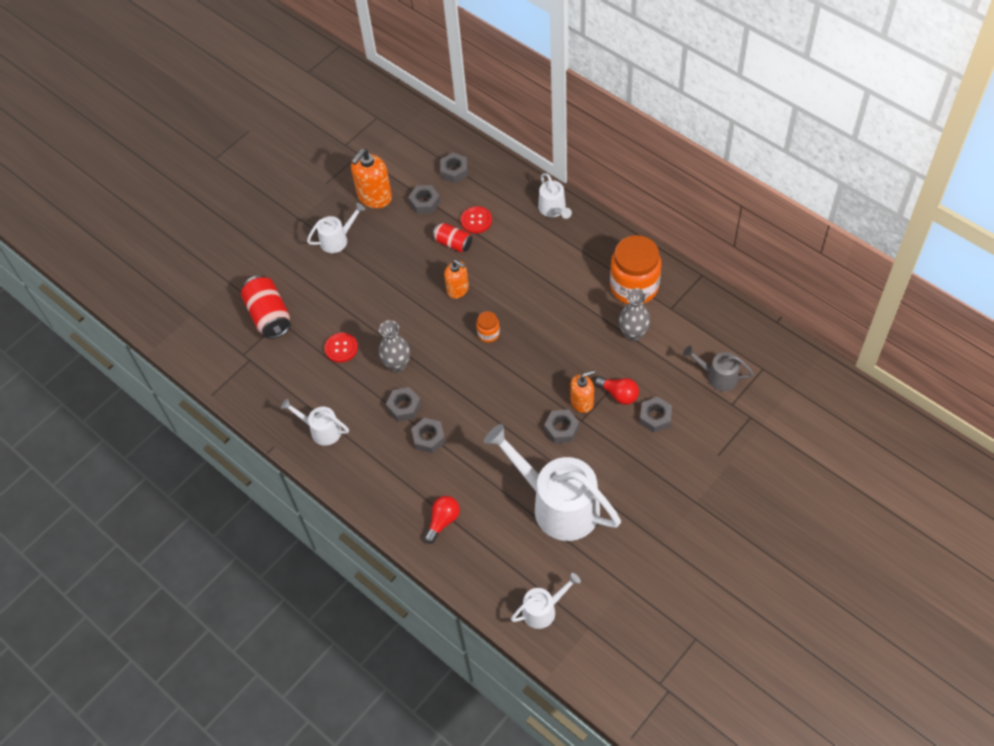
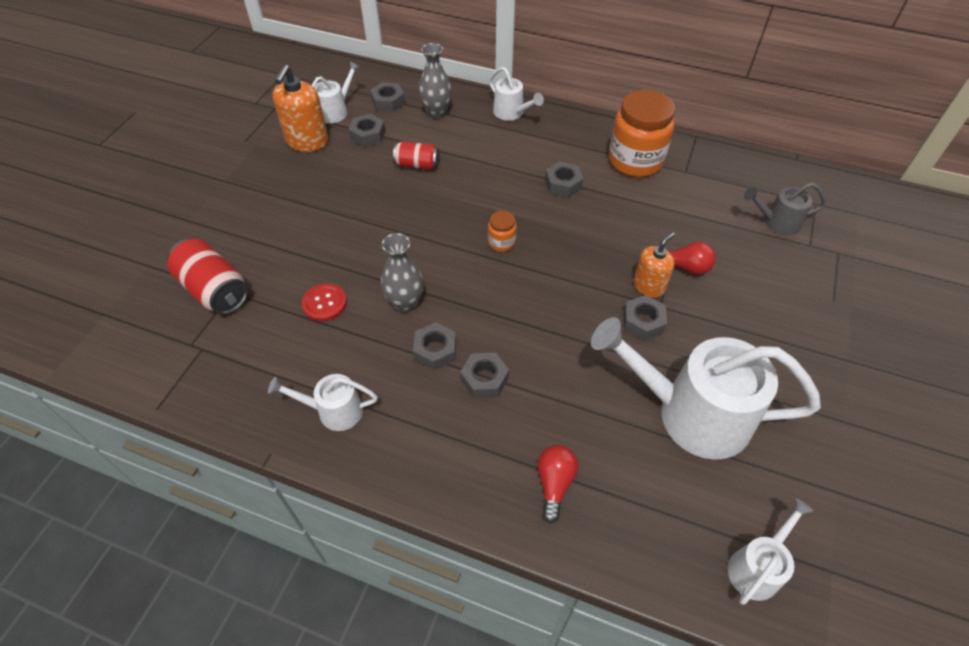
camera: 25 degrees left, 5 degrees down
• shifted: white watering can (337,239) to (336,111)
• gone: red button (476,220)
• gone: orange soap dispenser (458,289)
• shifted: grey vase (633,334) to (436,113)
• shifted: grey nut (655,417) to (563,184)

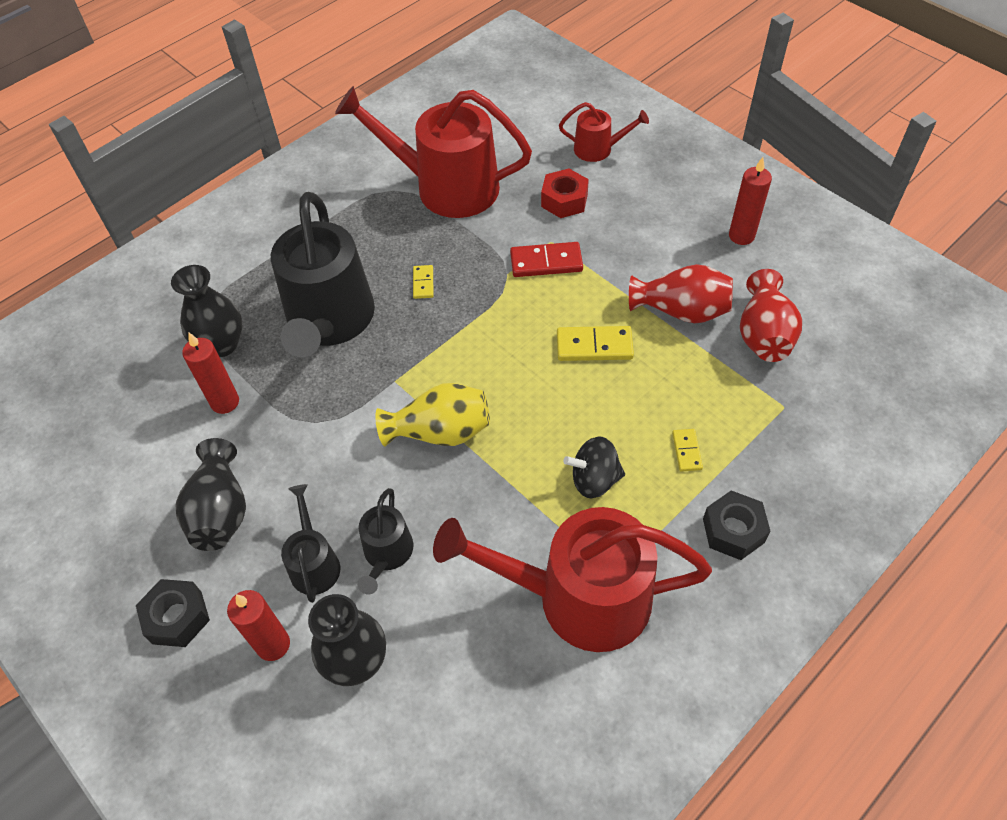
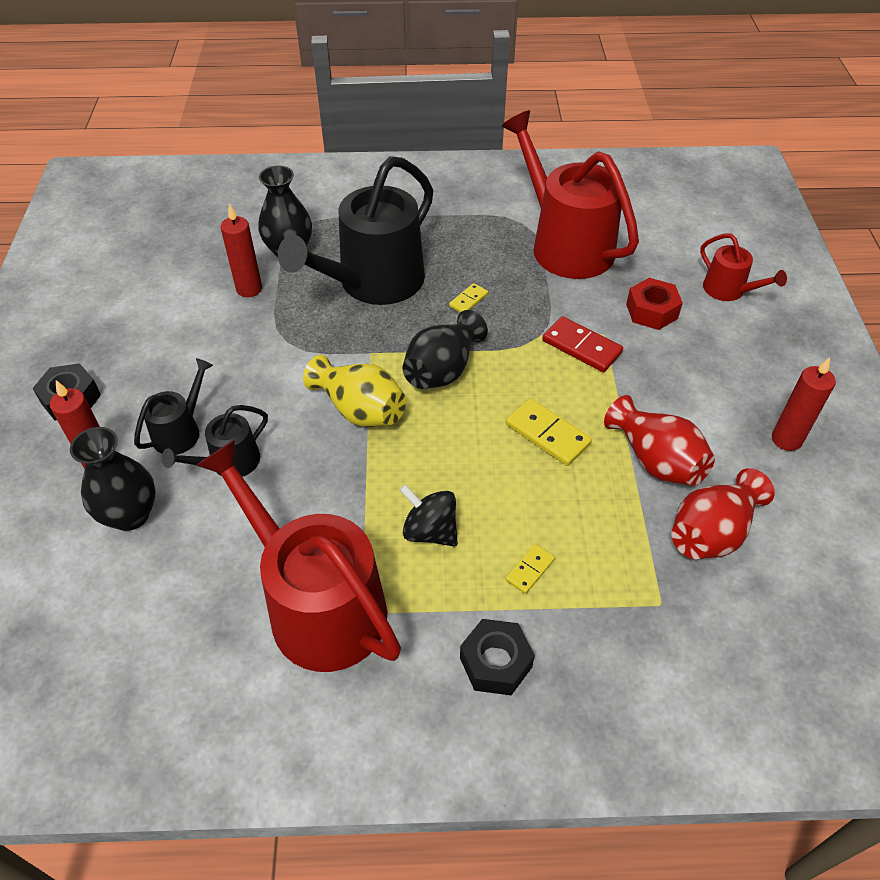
camera: 40 degrees right, 5 degrees down
• shifted: black vase (221,511) to (442,370)

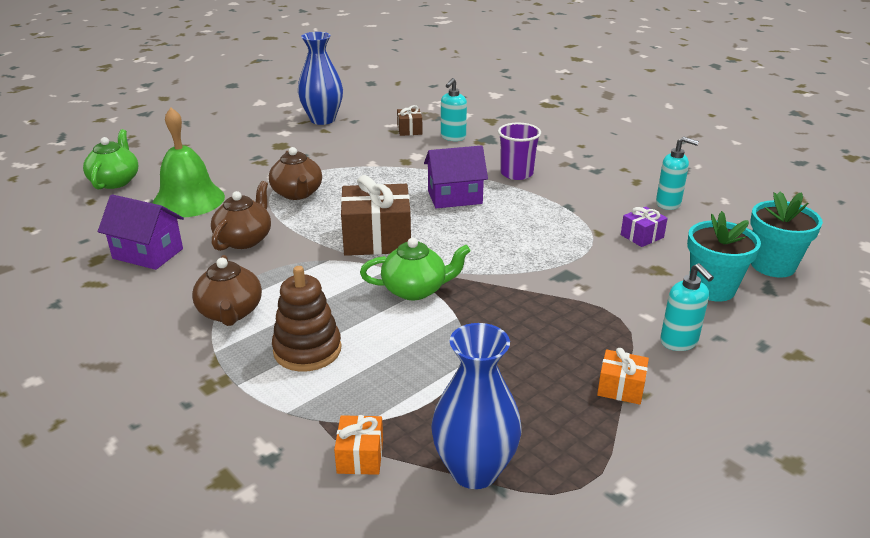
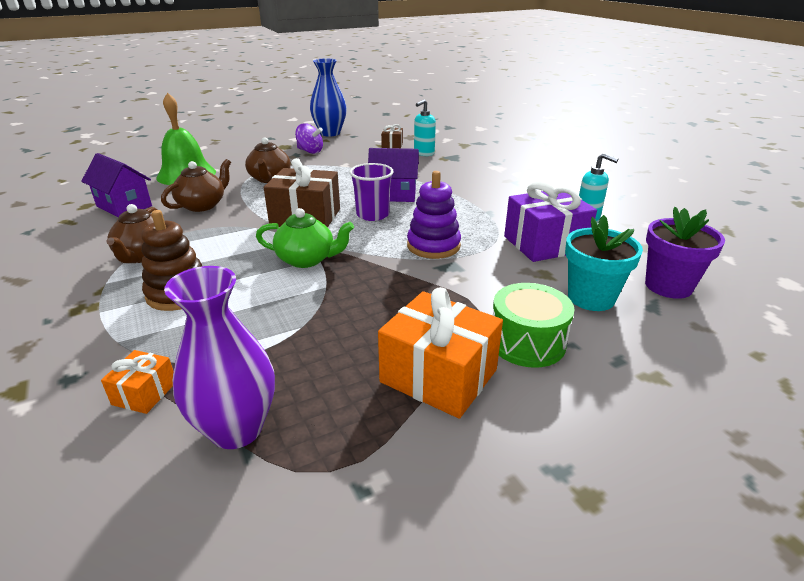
camera: 15 degrees right, 0 degrees up
• shifted: purple cup (516,173) to (372,215)
• gone: green teapot (115,181)
• repainted: turquoise flower pot (772,265) to purple flower pot (668,286)
• scaled: purple gift (642,236) = (545,244) x2.01
• swapped: turquoise soap dispenser (679,342) to green drum (527,342)
• repainted: blue vase (474,470) to purple vase (236,429)
• scaled: orange gift (621,388) = (438,376) x2.01
• new: purple spinning top (310,151)
• new: purple stacking toy (433,246)

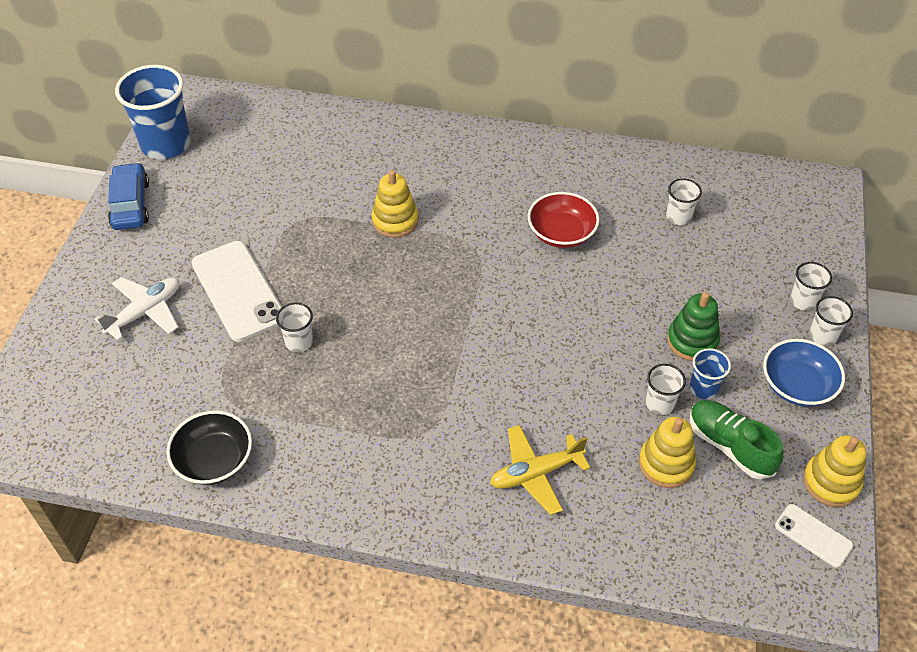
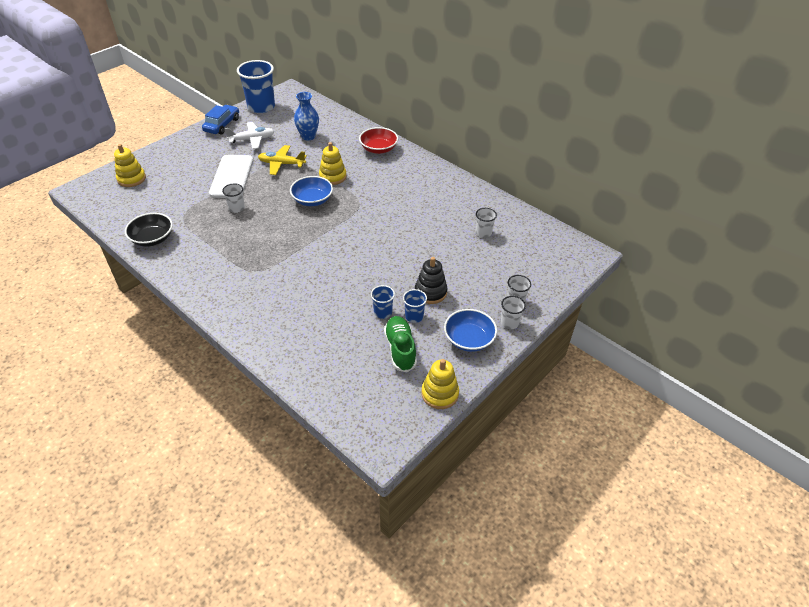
camera: 30 degrees right, 5 degrees down
• shifted: red bowl (561,233) to (378,149)
• shifted: white plane (145,312) to (252,139)
• repainted: green stacking toy (692,341) to black stacking toy (430,292)
• repainted: white cup (660,403) to blue cup (383,312)
• shifted: yellow stacking toy (666,464) to (131,179)
• shifted: yellow plane (535,473) to (281,164)
• gone: white phone (813,536)
• new: blue vase (308,136)
• new: blue bowl (312,200)

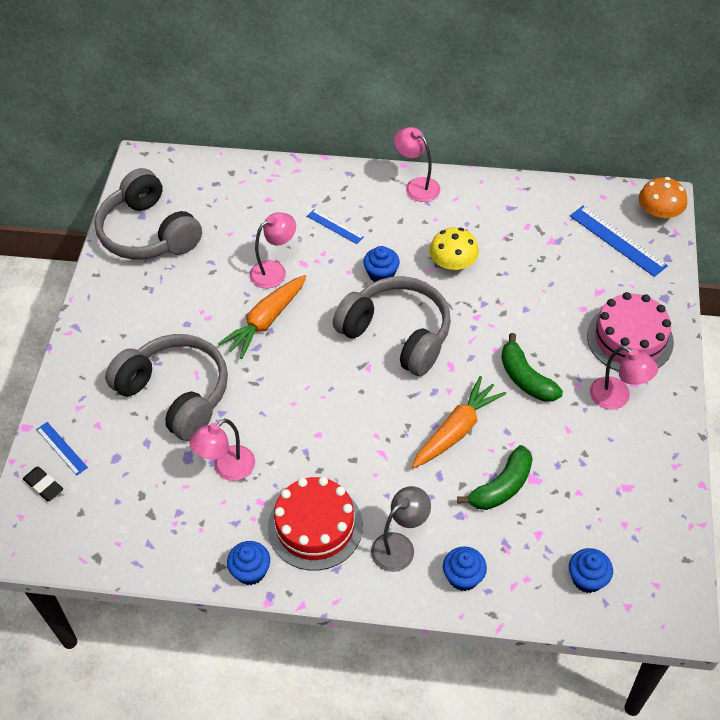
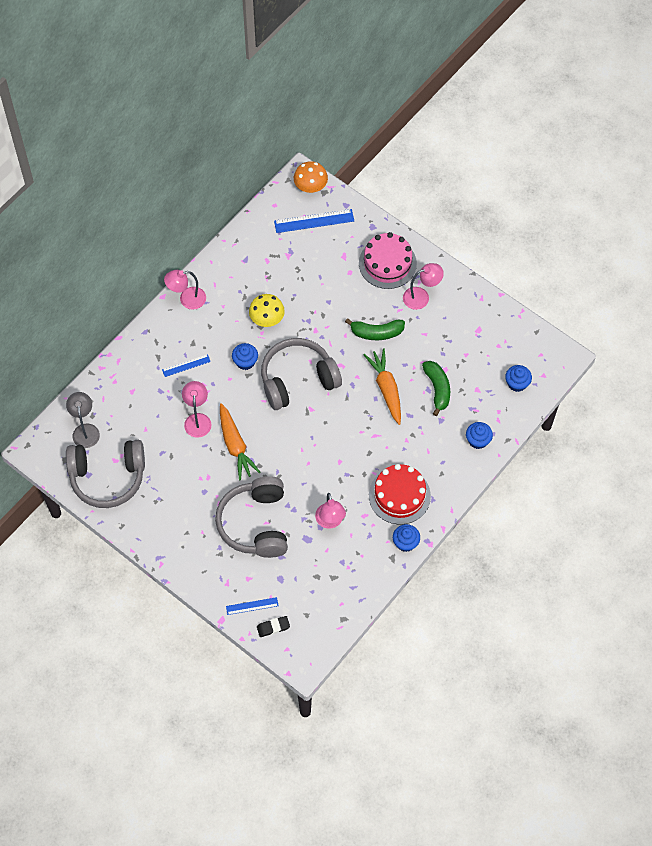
camera: 60 degrees left, 10 degrees up
• rotated: grey headphones (175,394) = (256,524) 75 degrees counterclockwise
• shifted: grey lamp (399,546) to (85,430)

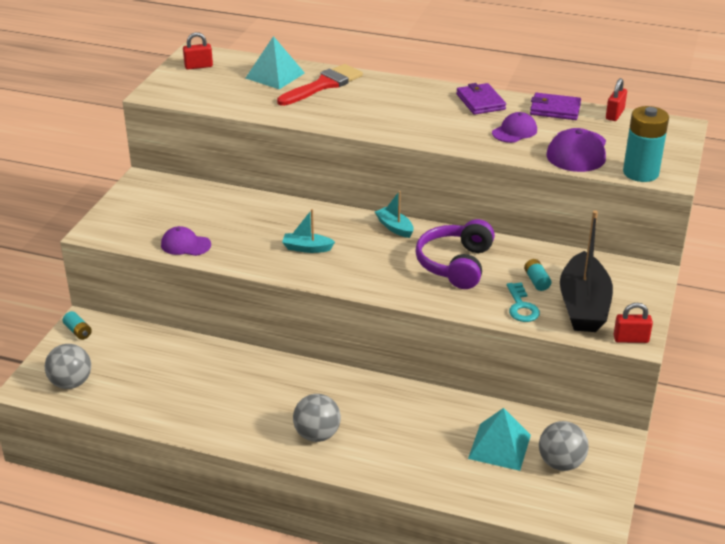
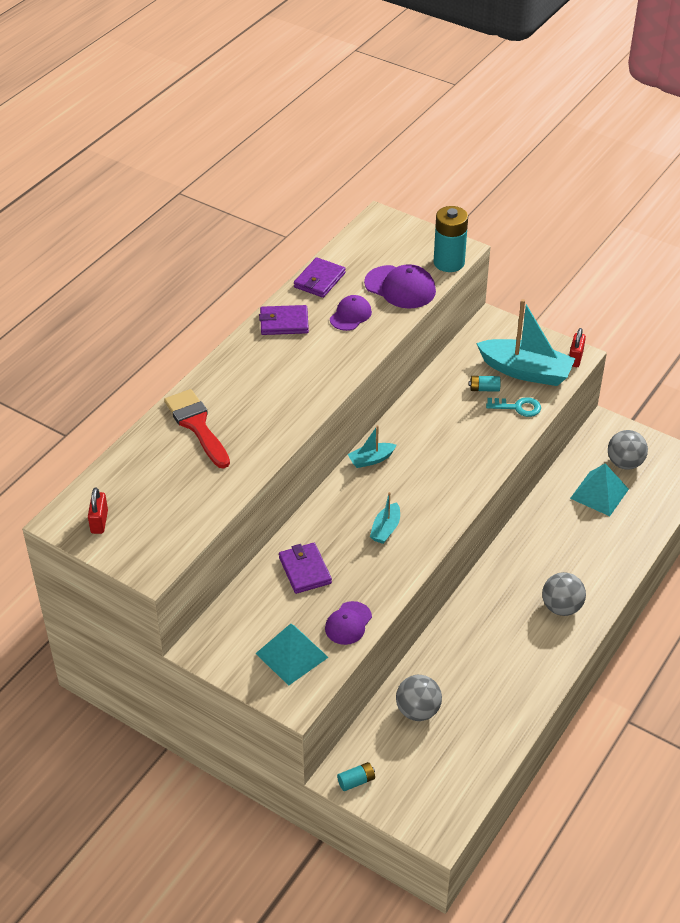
camera: 75 degrees left, 10 degrees up
• shifted: turquoise pyramid (275,75) to (292,655)
• gone: red padlock (614,114)
• rotated: purple cap (514,131) = (350,315) 60 degrees clockwise
• repainted: black boat (583,306) to turquoise boat (526,371)
• gone: purple headphones (455,264)
• shifted: grey ball (71,383) to (418,710)
• new: purple wallet (305,570)

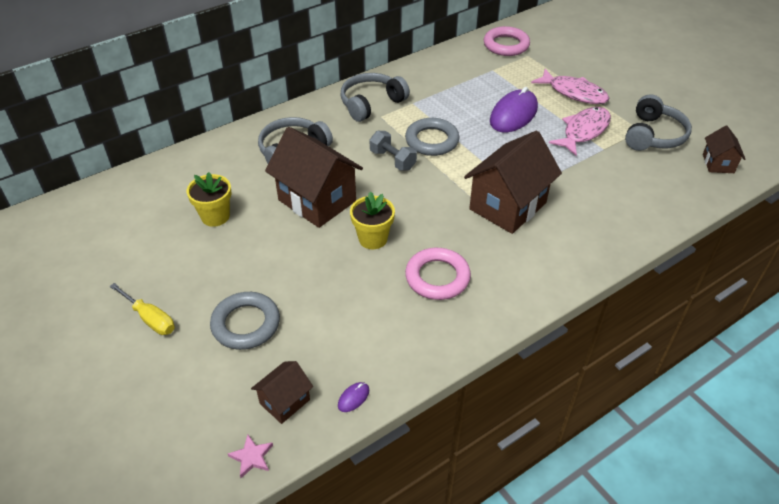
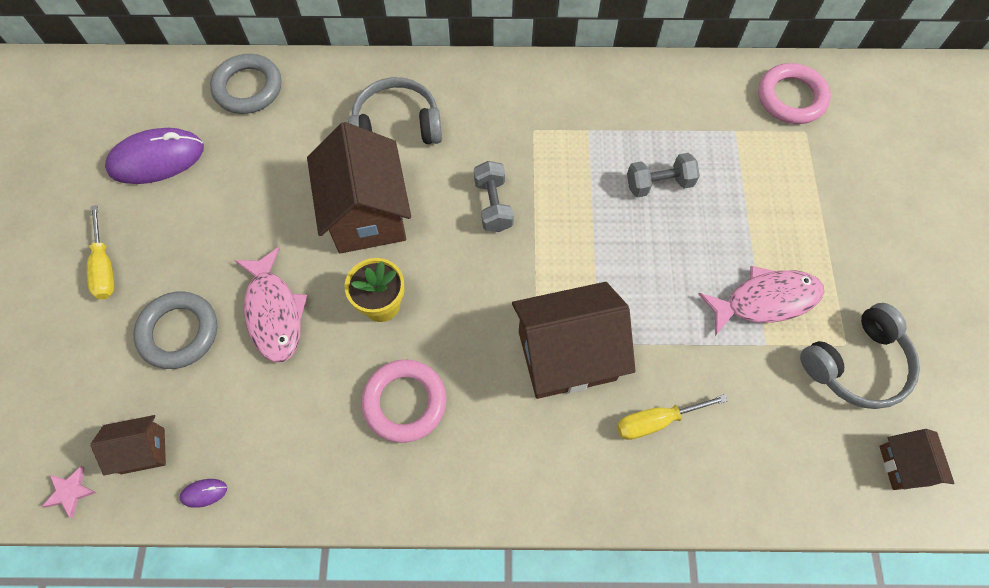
camera: 35 degrees right, 20 degrees up
• shifted: pink fish (574,93) to (274,313)
• gone: grey headphones (371,103)
• shifted: purple mouse (513,115) to (156,159)
• shifted: grey ring (432,140) to (248,88)
• rotated: brown house (718,163) = (904,465) 45 degrees counterclockwise
• gone: yellow flower pot (215,216)
• new: grey dumbbell (659,184)
• new: yellow screwdriver (657,421)

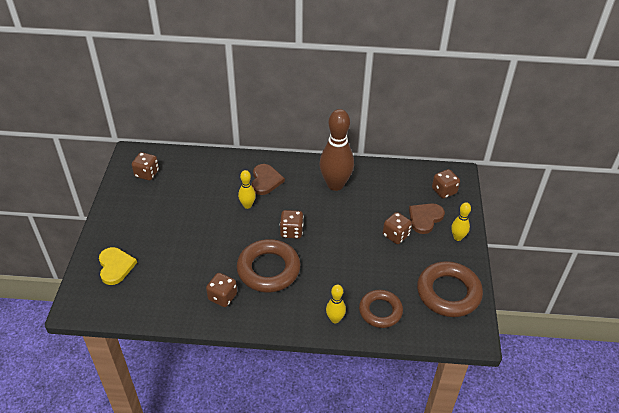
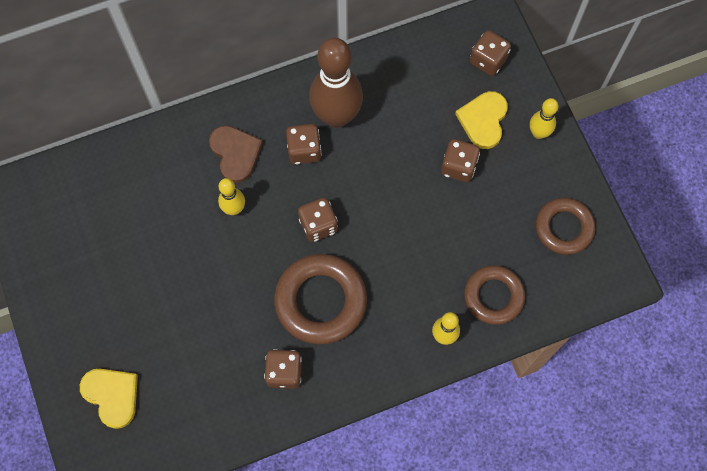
camera: 25 degrees left, 25 degrees up
• shifted: brown dice (147,174) to (304,150)
• repainted: brown heart (425,218) to yellow heart (483,120)
• scaled: brown ring (448,293) = (564,228) x0.66

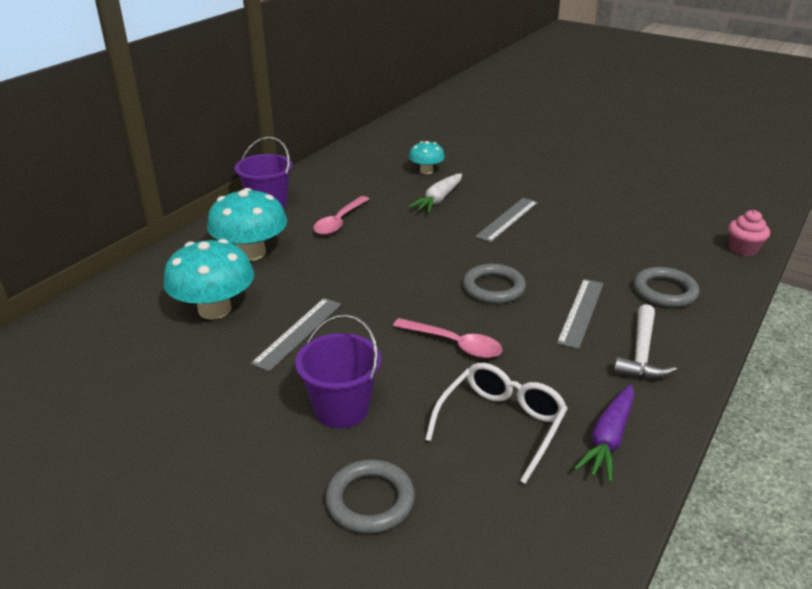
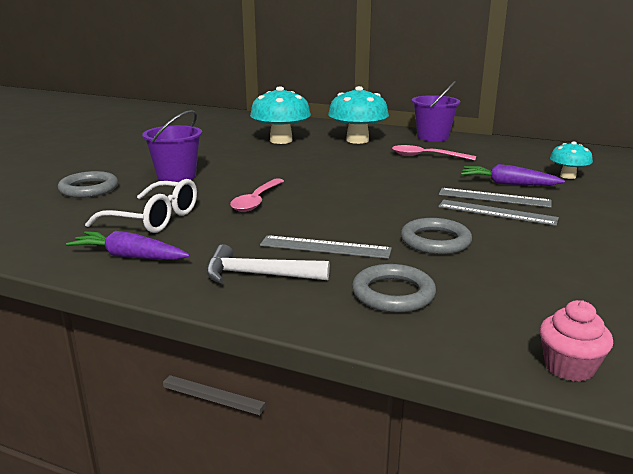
camera: 80 degrees right, 10 degrees down
• repainted: white carrot (438,199) to purple carrot (508,184)
• shifted: grey ring (493,288) to (435,241)
• shifted: grey ruler (298,333) to (494,198)

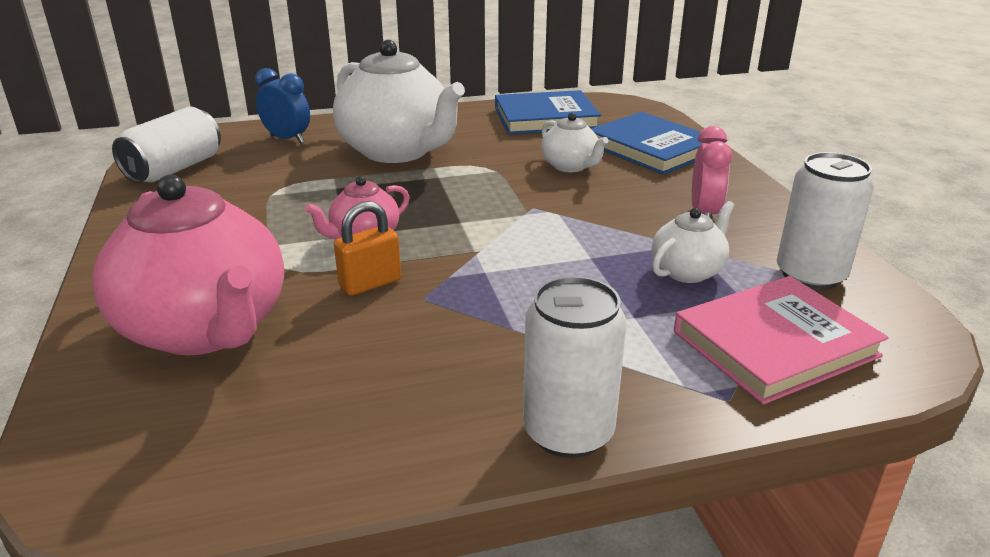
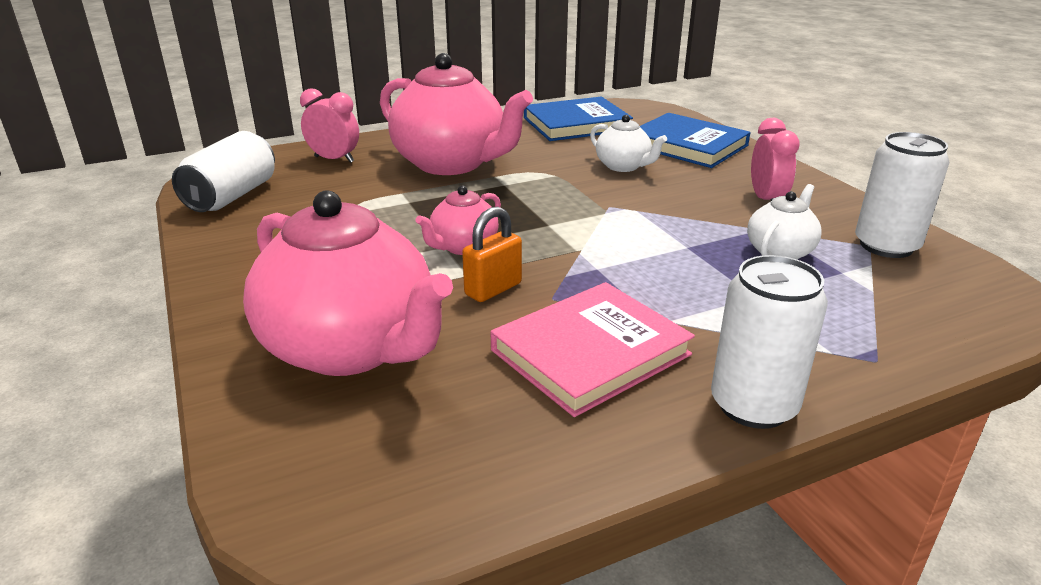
camera: 10 degrees left, 0 degrees up
• repainted: white teapot (398,151) to pink teapot (452,164)
• repainted: blue clock (287,139) to pink clock (334,159)
• shifted: pink book (774,344) to (590,352)

